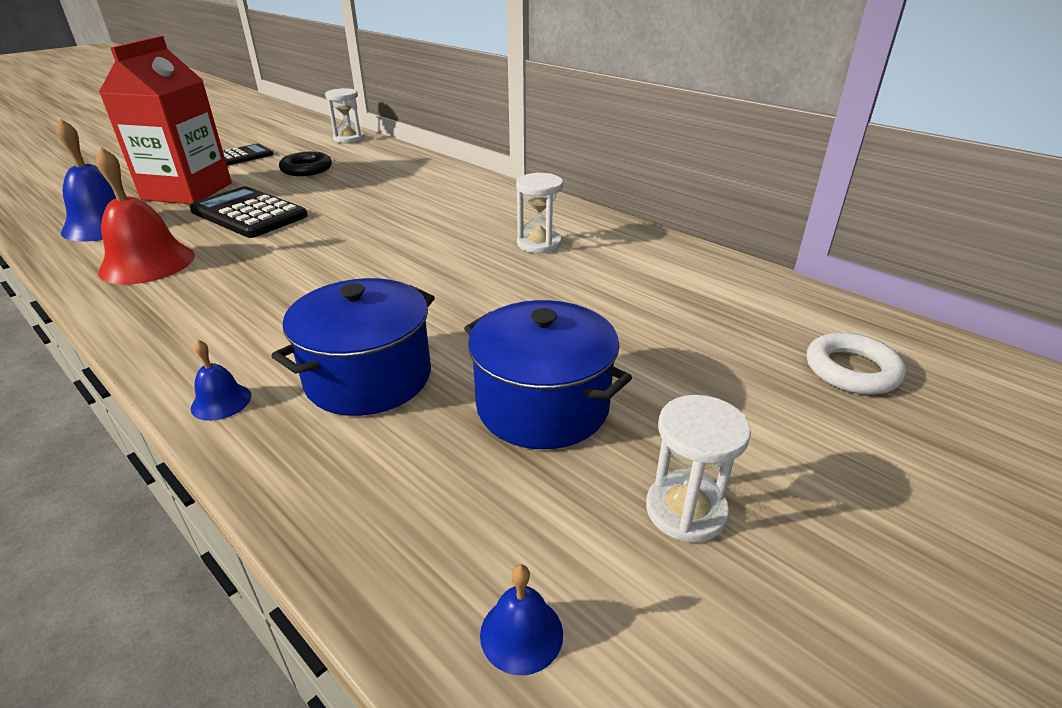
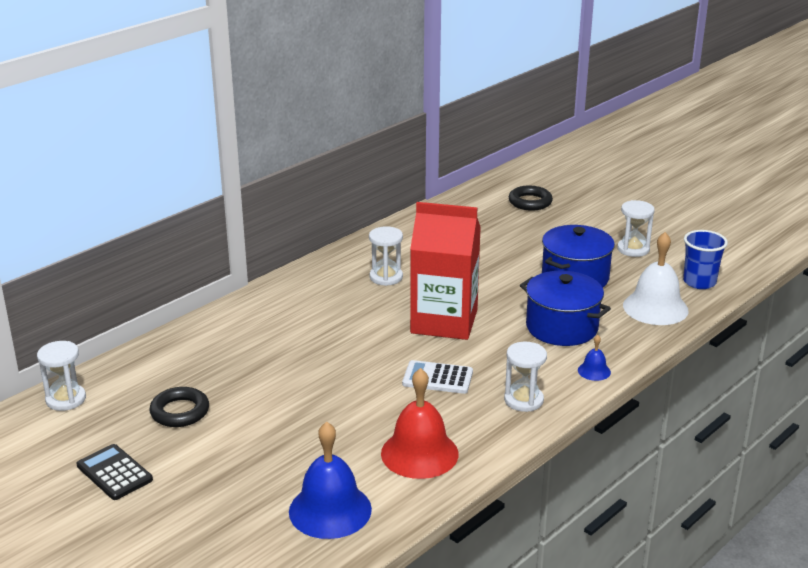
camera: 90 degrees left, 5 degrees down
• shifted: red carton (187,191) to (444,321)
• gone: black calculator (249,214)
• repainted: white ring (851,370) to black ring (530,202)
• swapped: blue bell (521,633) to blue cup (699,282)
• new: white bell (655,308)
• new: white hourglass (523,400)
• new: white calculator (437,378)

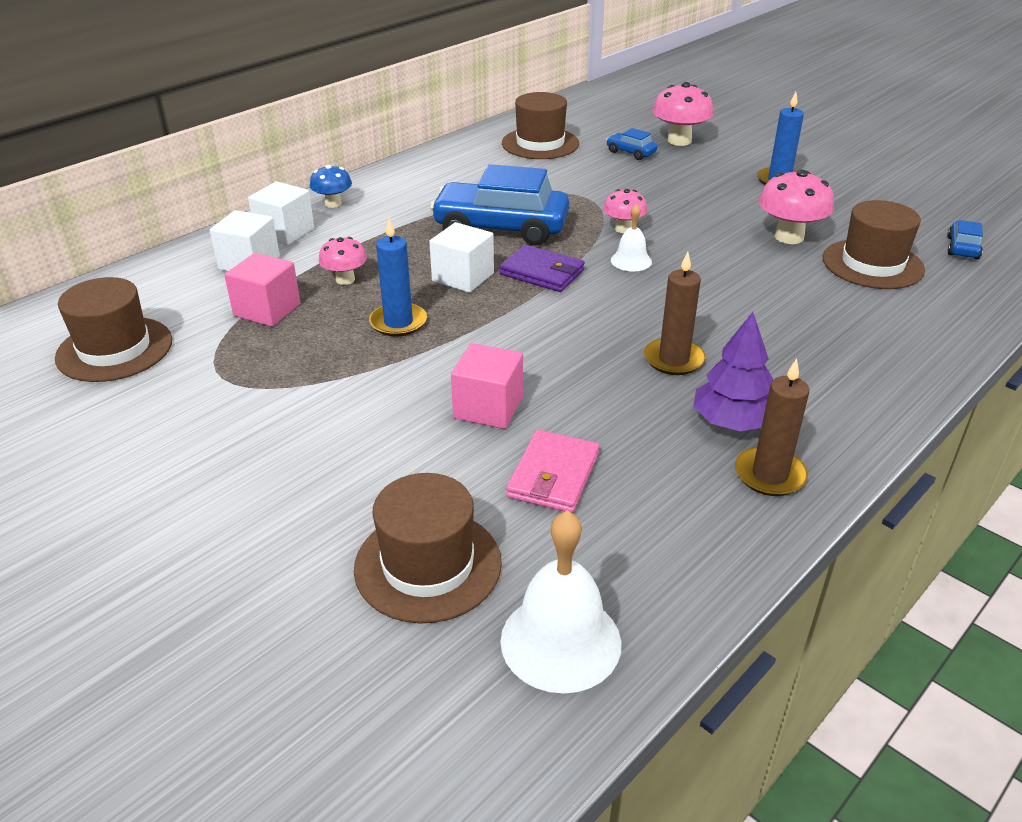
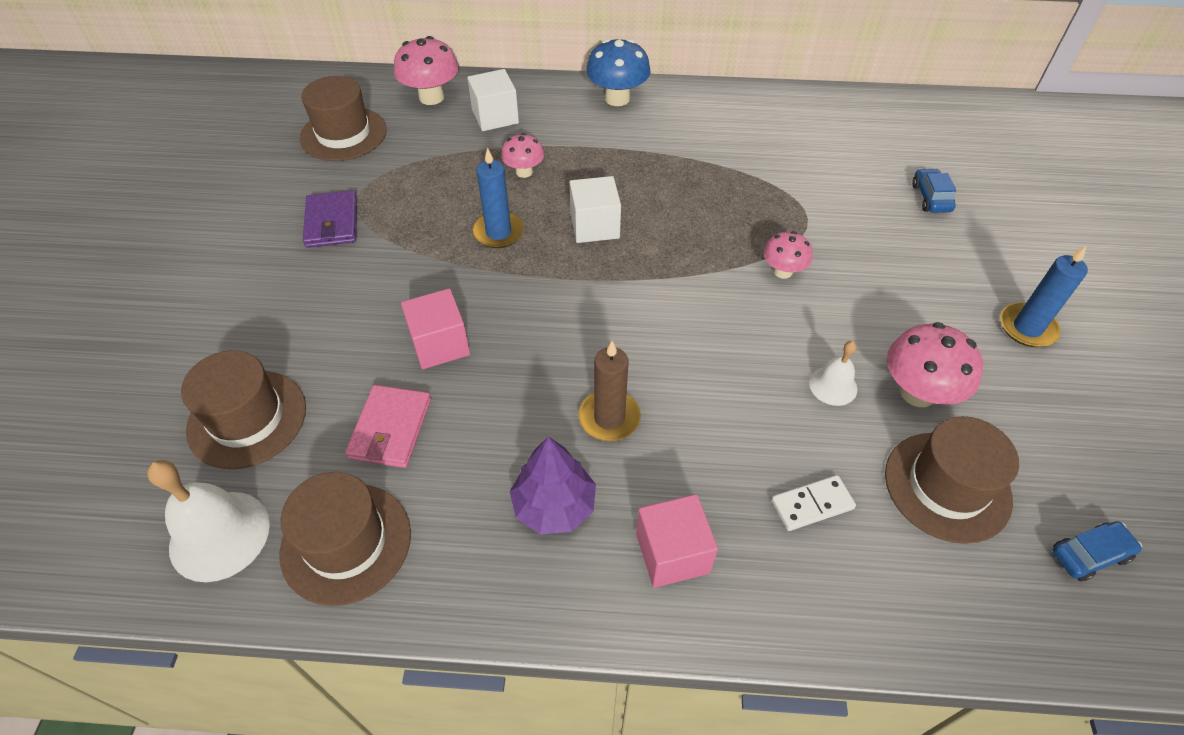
camera: 50 degrees right, 15 degrees up
• shifted: pink mushroom (679,141) to (431,97)
• shifted: brown hat (540,143) to (346,543)
• gone: blue car (501,228)
• scaled: blue mushroom (333,203) = (617,98) x1.62
• gone: white cube (285,232)
• shifted: white bell (631,261) to (833,385)
• shifted: purple wallet (542,272) to (332,222)
• shifted: pink cube (267,310) to (672,553)
• gone: brown candle (769,475)
• rotated: pink wallet (553,475) = (390,429) 60 degrees counterclockwise
• new: white domino (812,505)

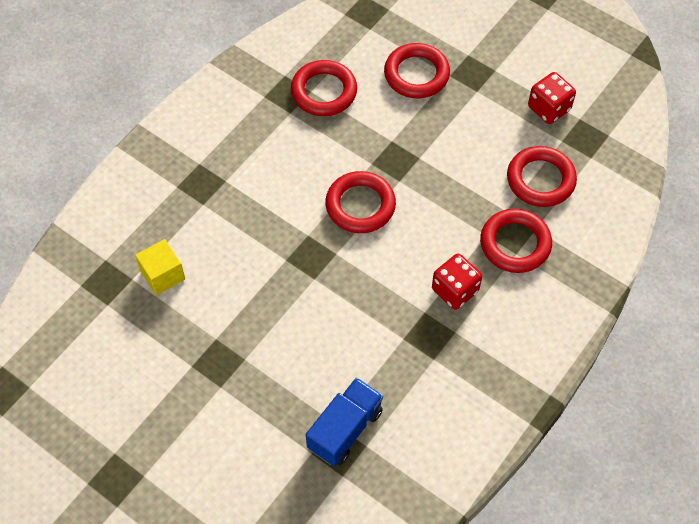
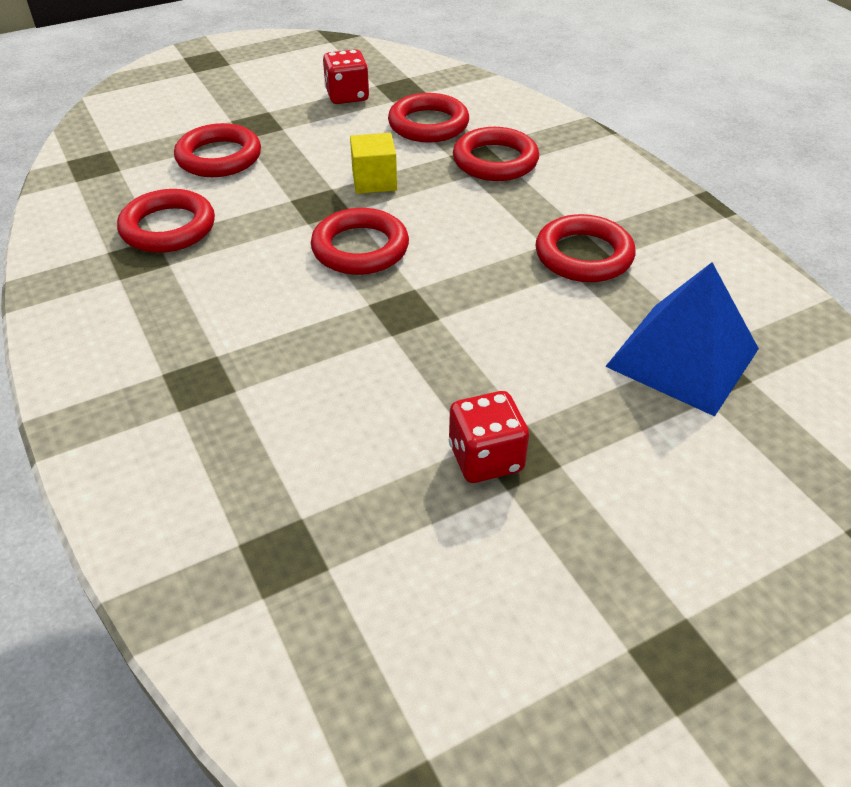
camera: 65 degrees left, 15 degrees down
• shifted: yellow cube (162,275) to (374,181)
• shifted: red dice (455,290) to (485,458)
• swapped: blue truck (345,429) to blue pyramid (682,357)
• new: red ring (583,255)

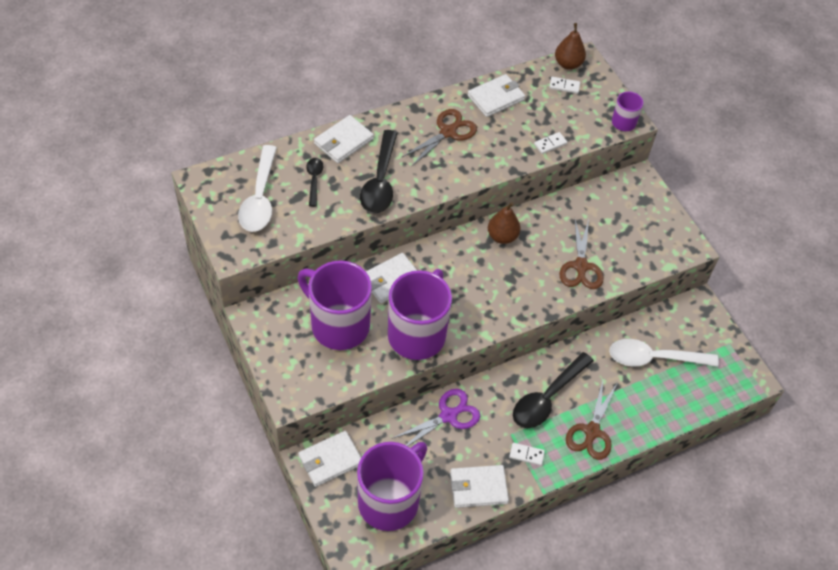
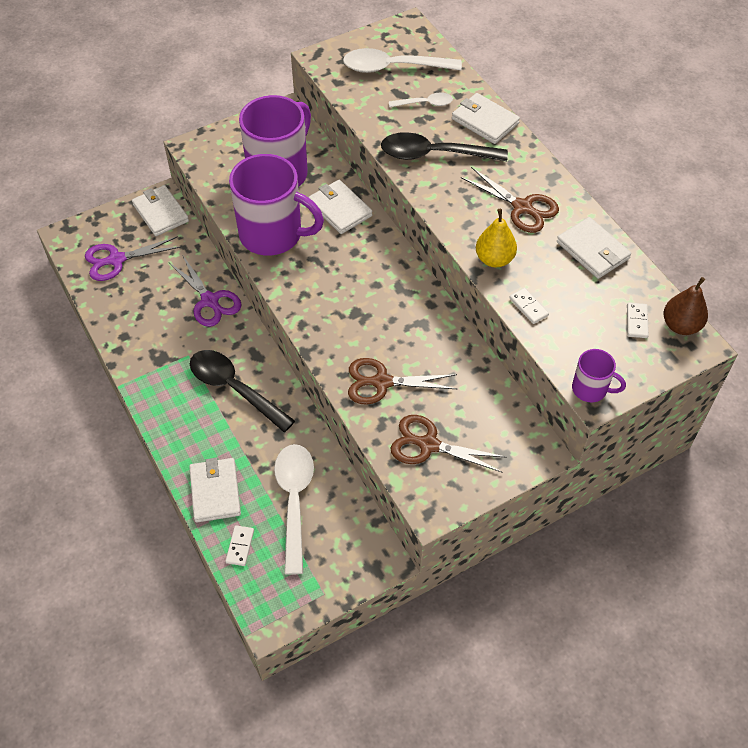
camera: 90 degrees right, 0 degrees up
• repainted: black spoon (314,180) to white spoon (425,103)
• gone: brown pear (502,236)
• shifted: brown scissors (592,432) to (428,445)
• swapped: purple mug (390,501) to purple scissors (116,260)
• shifted: white domino (526,455) to (240,546)
• shifted: white wallet (478,488) to (215,491)
• new: yellow pear (494,259)

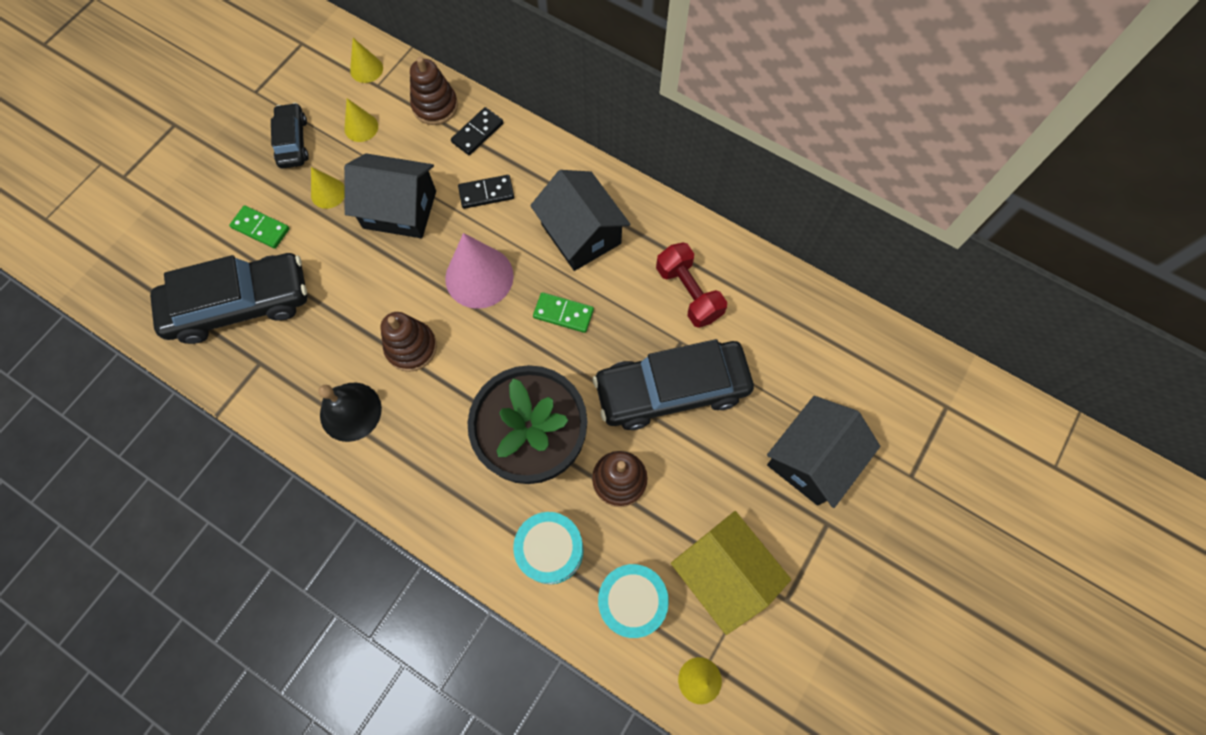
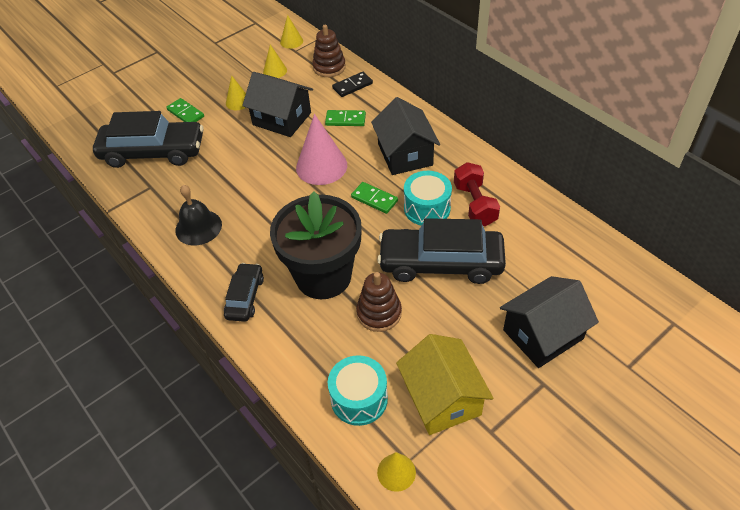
camera: 20 degrees right, 20 degrees down
• shifted: black car (293,142) to (245,297)
• repainted: black domino (486,193) to green domino (345,120)
• gone: brown stacking toy (411,347)
• shifted: turquoise drum (550,550) to (427,208)

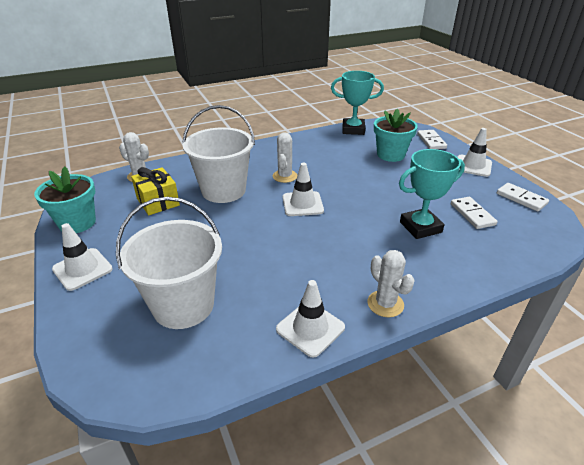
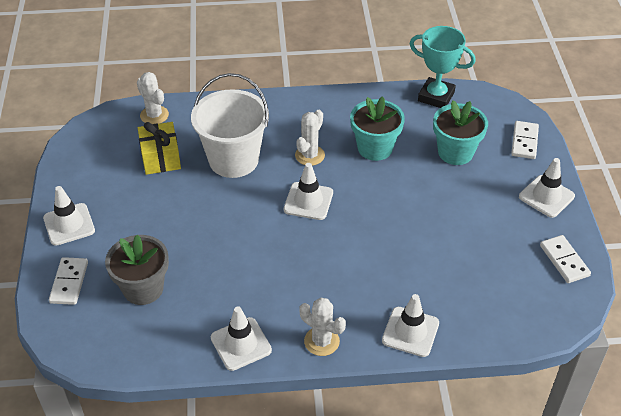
camera: 20 degrees right, 10 degrees up
• gone: turquoise trophy (420,227)
• shifted: turquoise flower pot (77,223) to (375,148)
• swapped: white bucket (183,305) to grey flower pot (143,288)
• shifted: white domino (472,214) to (69,282)
• rotated: white cactus (385,304) = (321,341) 45 degrees counterclockwise
• new: white traffic cone (410,332)

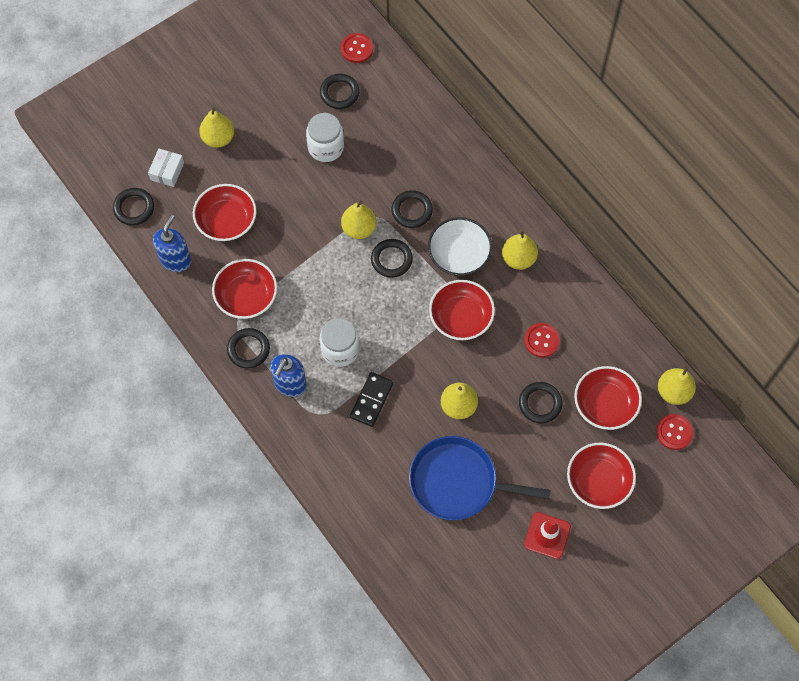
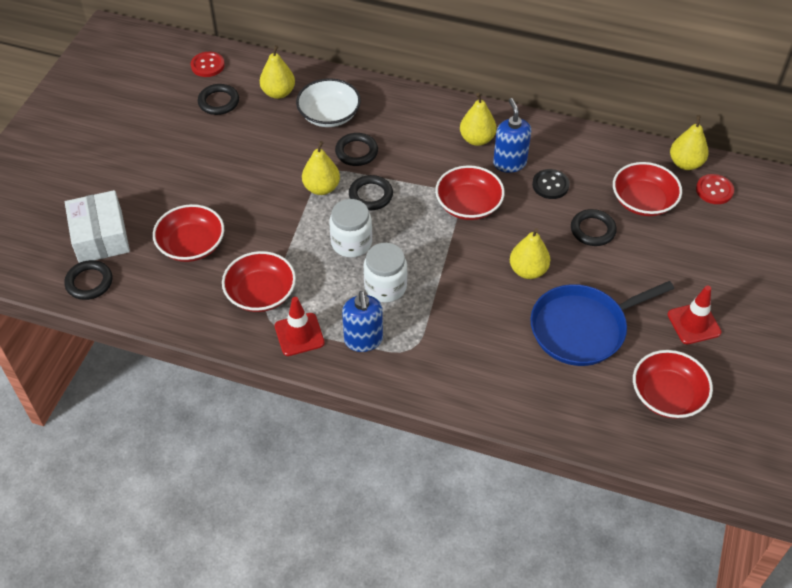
camera: 35 degrees left, 15 degrees down
• shifted: yellow pear (218,138) to (278,93)
• shifted: white jar (326,147) to (351,243)
• scaled: white box (167,171) = (100,236) x1.76
• shifted: blue soap dispenser (176,260) to (509,163)
• shifted: white bowl (459,254) to (329,115)
• repainted: red button (541,340) to black button (550,185)
• swapped: black ring (248,349) to red traffic cone (299,334)
• gone: black domino (371,400)
• shifted: red bowl (598,481) to (667,395)

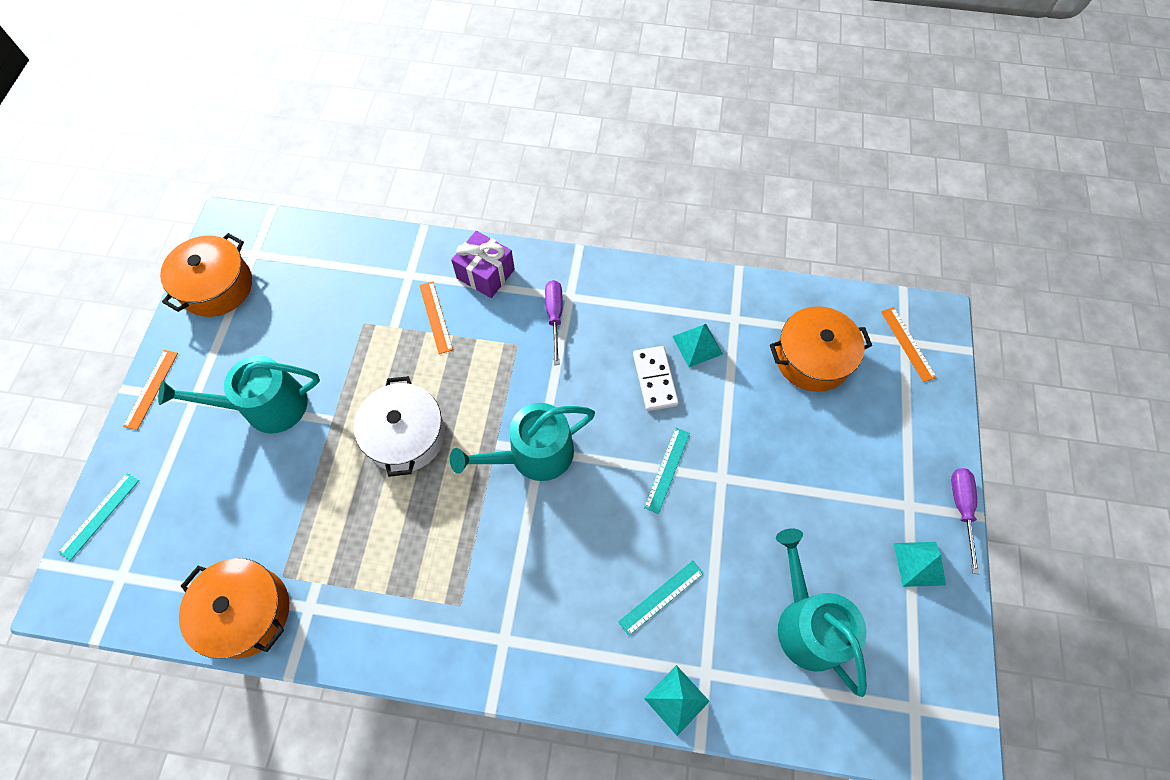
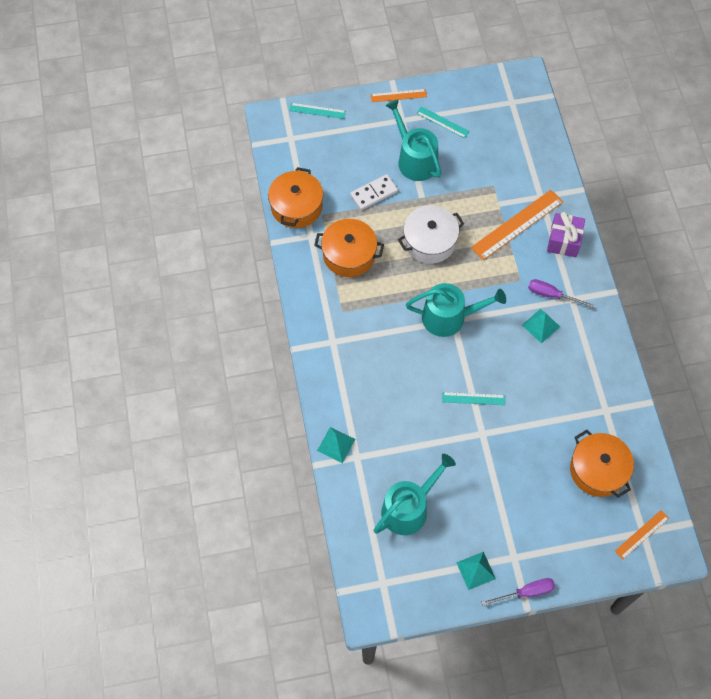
camera: 70 degrees right, 0 degrees up
• shifted: orange pot (217,286) to (349,254)
• rotated: purple screwdriver (554,317) = (551,295) 135 degrees counterclockwise
• scaled: orange ruler (436,317) = (517,225) x1.83
• shifted: turquoise pyramid (697,345) to (541,325)
• shifted: white domino (654,379) to (374,193)
• rotated: turquoise watering can (533,454) = (449,317) 135 degrees clockwise
• shifted: turquoise ruler (661,597) to (442,122)

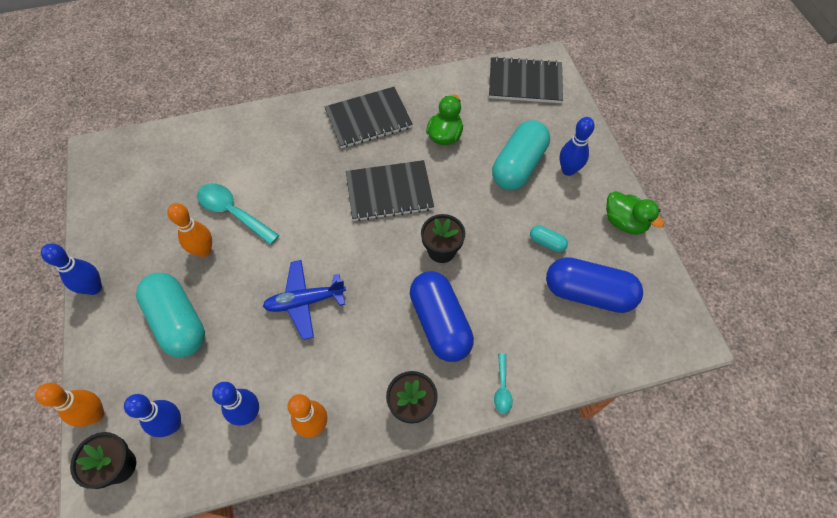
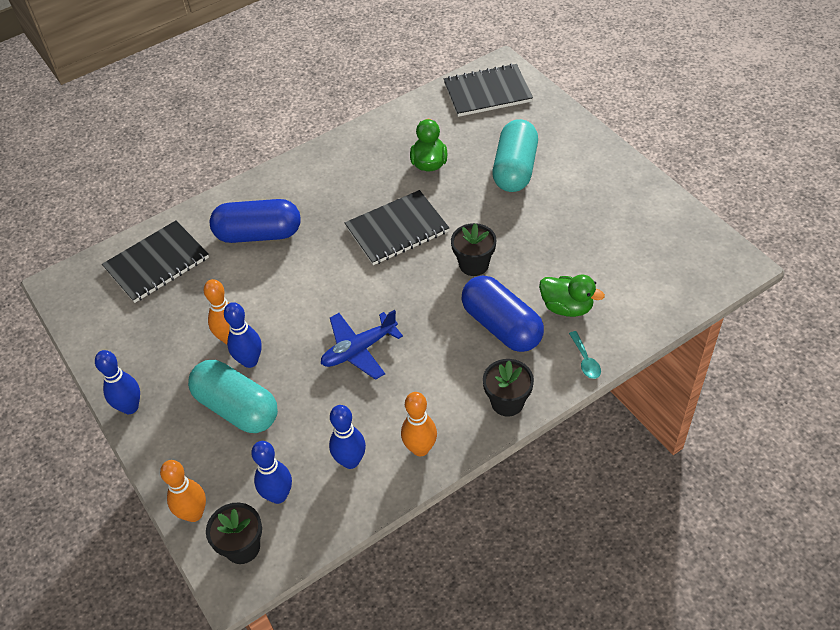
camera: 15 degrees left, 10 degrees down
• shifted: black notebook (368,119) to (157,263)
• shifted: blue bowling pin (568,170) to (250,361)
• gone: turquoise spoon (233,212)
• shifted: green duck (624,222) to (567,307)
• gone: turquoise capsule (546,243)
• shifted: blue capsule (588,293) to (259,234)

